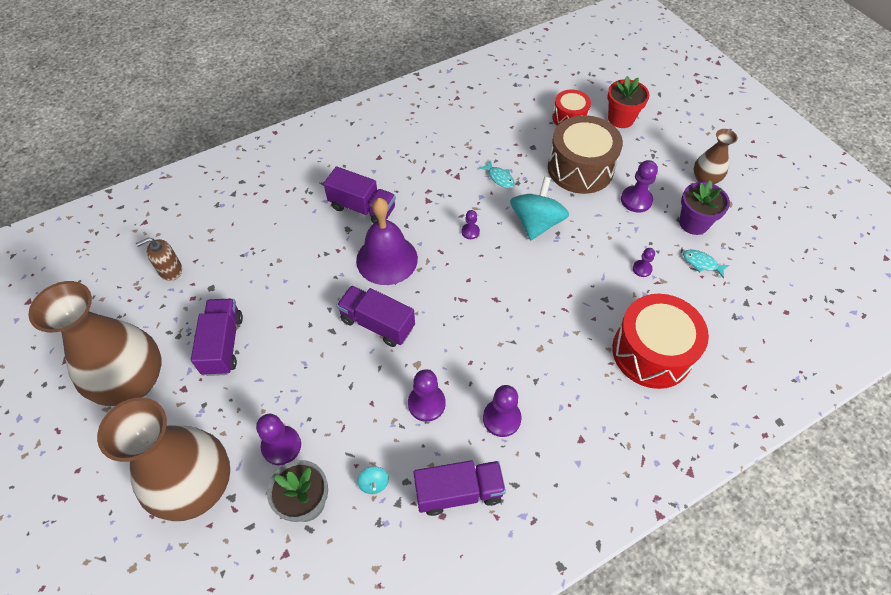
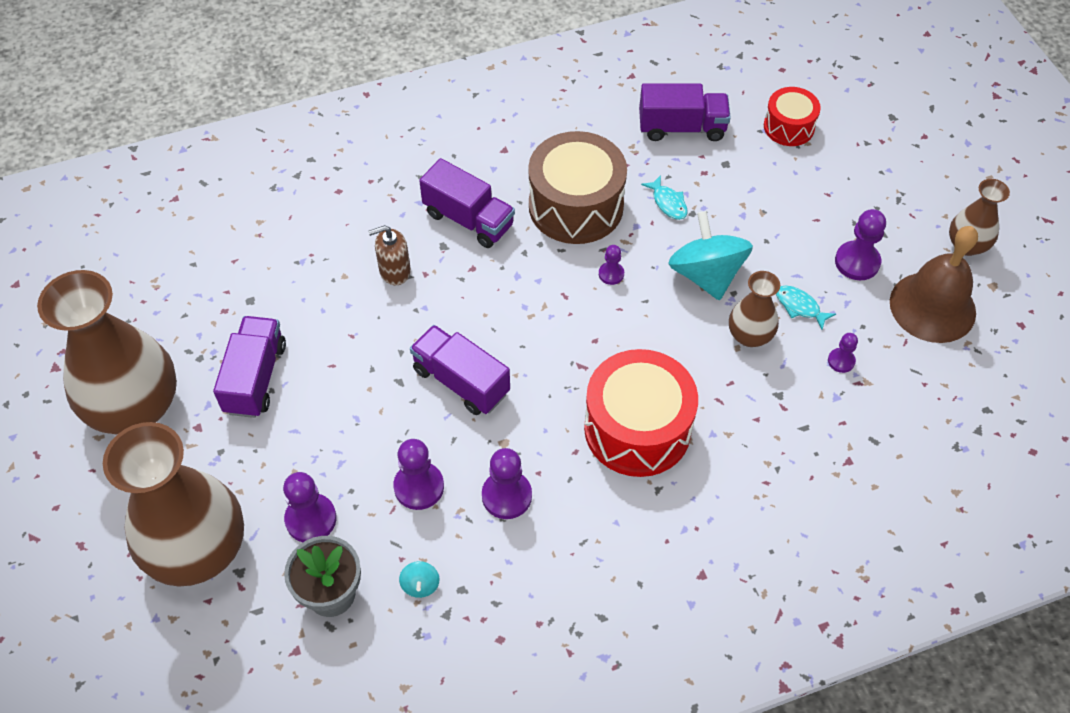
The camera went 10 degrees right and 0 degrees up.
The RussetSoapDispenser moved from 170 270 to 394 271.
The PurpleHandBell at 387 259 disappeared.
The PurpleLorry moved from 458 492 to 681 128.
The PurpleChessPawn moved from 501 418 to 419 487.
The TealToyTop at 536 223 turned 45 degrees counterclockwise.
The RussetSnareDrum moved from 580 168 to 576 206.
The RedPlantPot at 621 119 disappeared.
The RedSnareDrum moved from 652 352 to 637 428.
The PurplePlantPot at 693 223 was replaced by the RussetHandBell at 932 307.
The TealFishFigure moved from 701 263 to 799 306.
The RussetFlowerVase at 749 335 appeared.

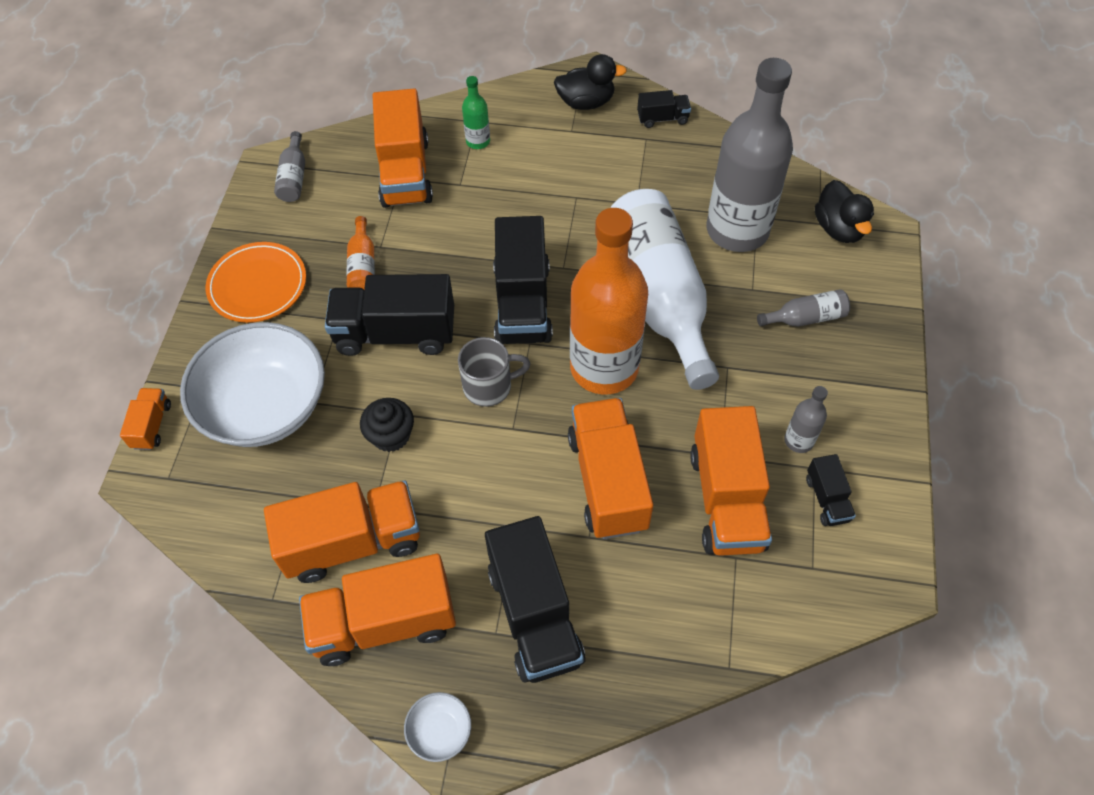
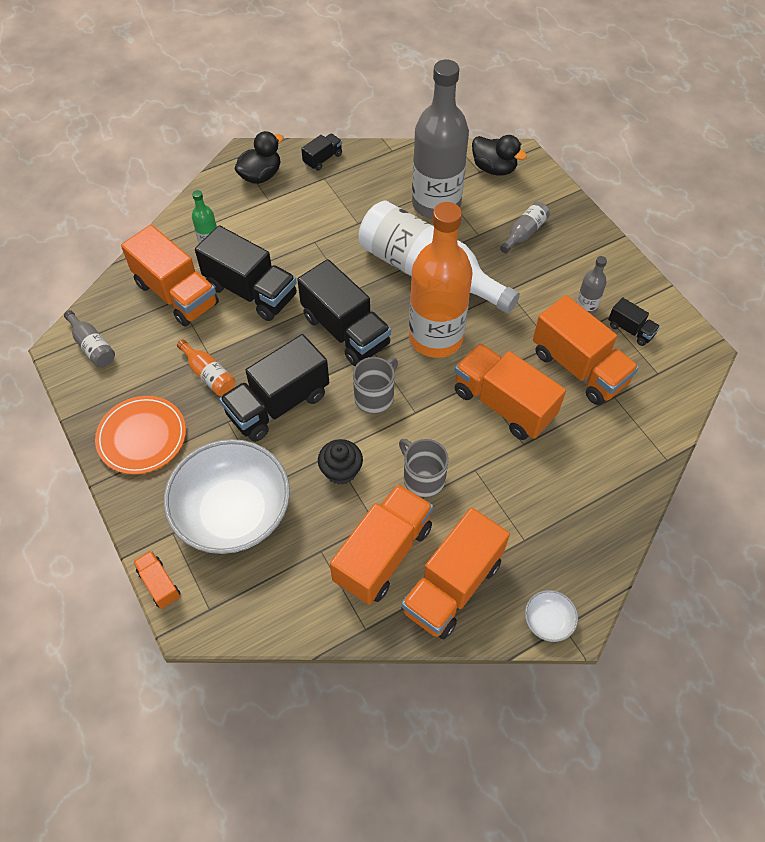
The camera went 40 degrees left and 0 degrees up.
The EbonyLorry moved from 534 615 to 251 291.
The GrayMug at 423 478 appeared.

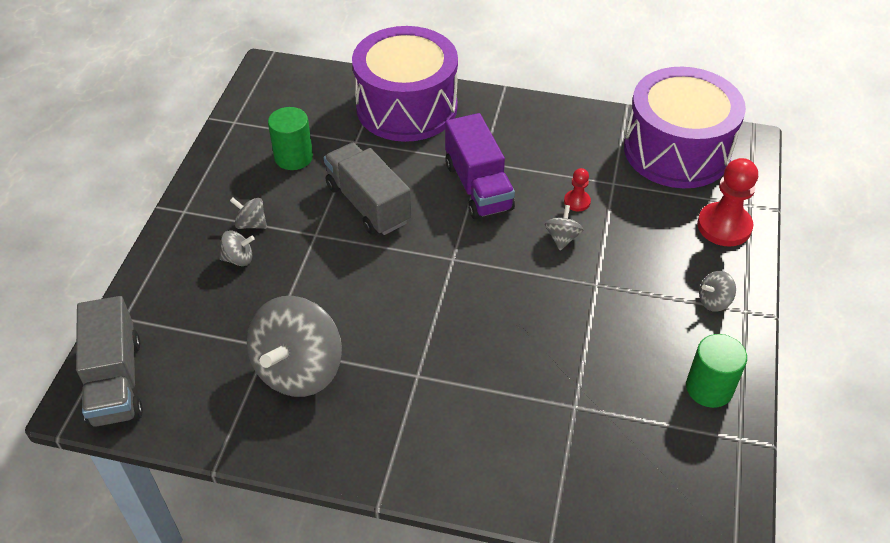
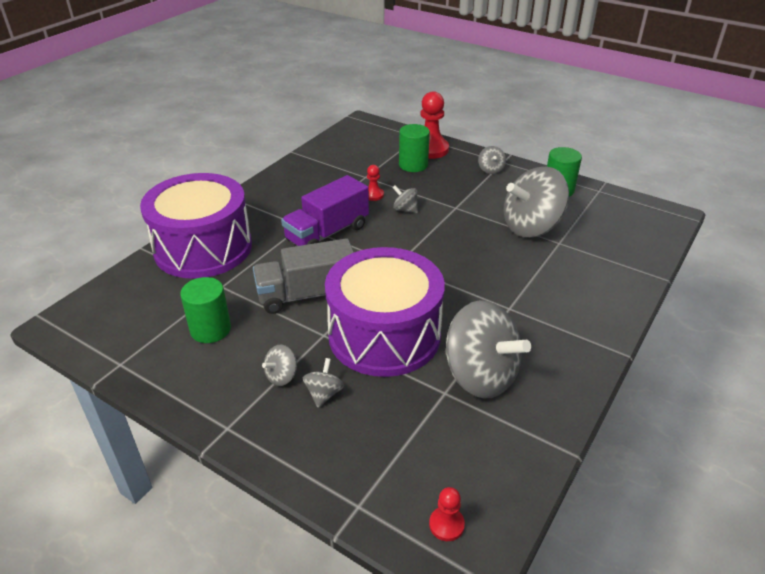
The camera went 70 degrees left and 10 degrees down.
The GrayLorry at 116 381 was replaced by the RedChessPawn at 446 525.
The PurpleLorry at 478 186 turned 135 degrees clockwise.
The PurpleSnareDrum moved from 676 151 to 384 335.
The EmeraldSolidCylinder at 413 165 appeared.
The GrayToyTop at 531 227 appeared.

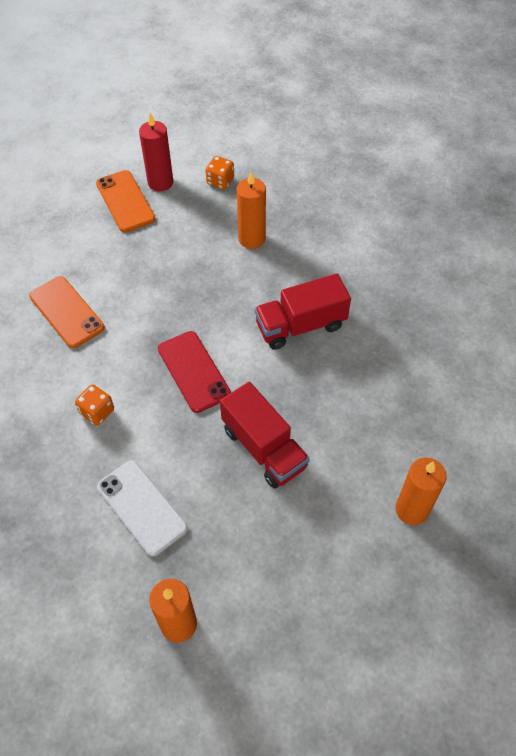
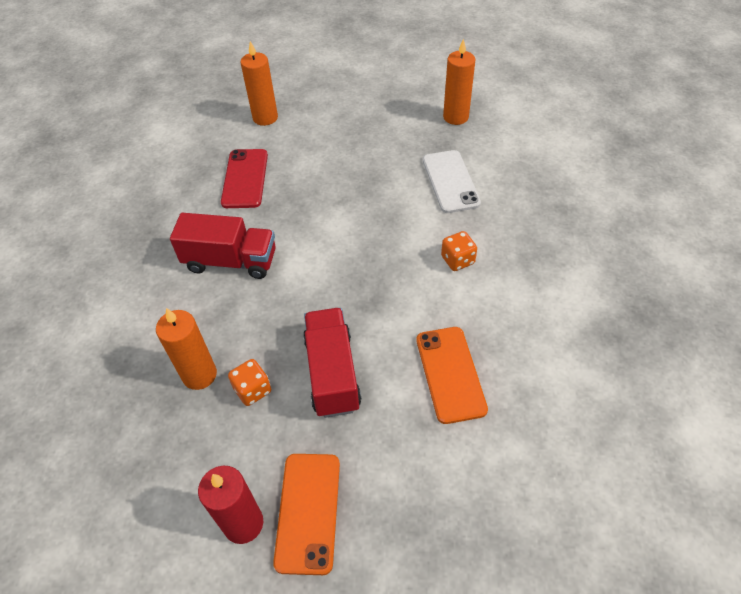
The camera went 150 degrees left and 5 degrees down.
The RedPhone moved from 193 371 to 245 178.
The BrightOrangeGameDie moved from 220 181 to 253 390.
The RedLorry moved from 264 448 to 332 373.

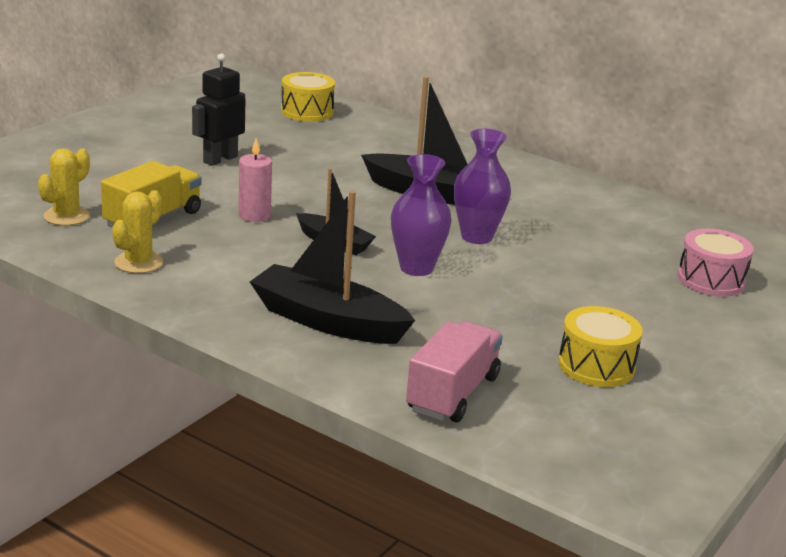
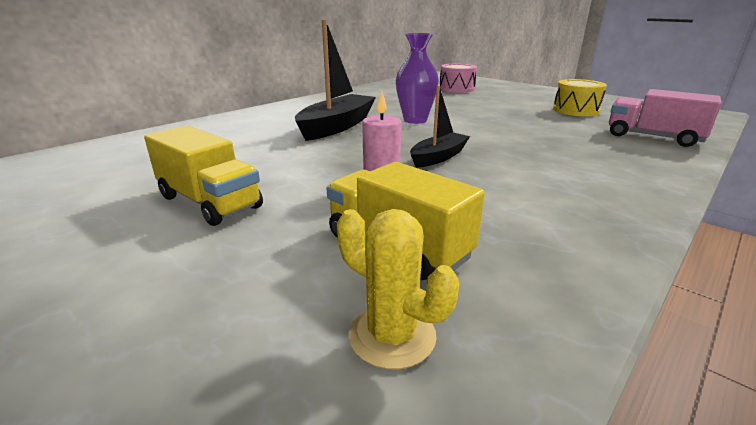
The camera went 80 degrees left and 0 degrees up.
The GoldenSaguaroCactus at 138 262 disappeared.
The EbonyToyRobot at 220 159 was replaced by the GoldenLorry at 209 202.
The EbonySailboat at 327 321 disappeared.
The GoldenSnareDrum at 307 112 disappeared.
The PurpleFlowerVase at 416 268 disappeared.

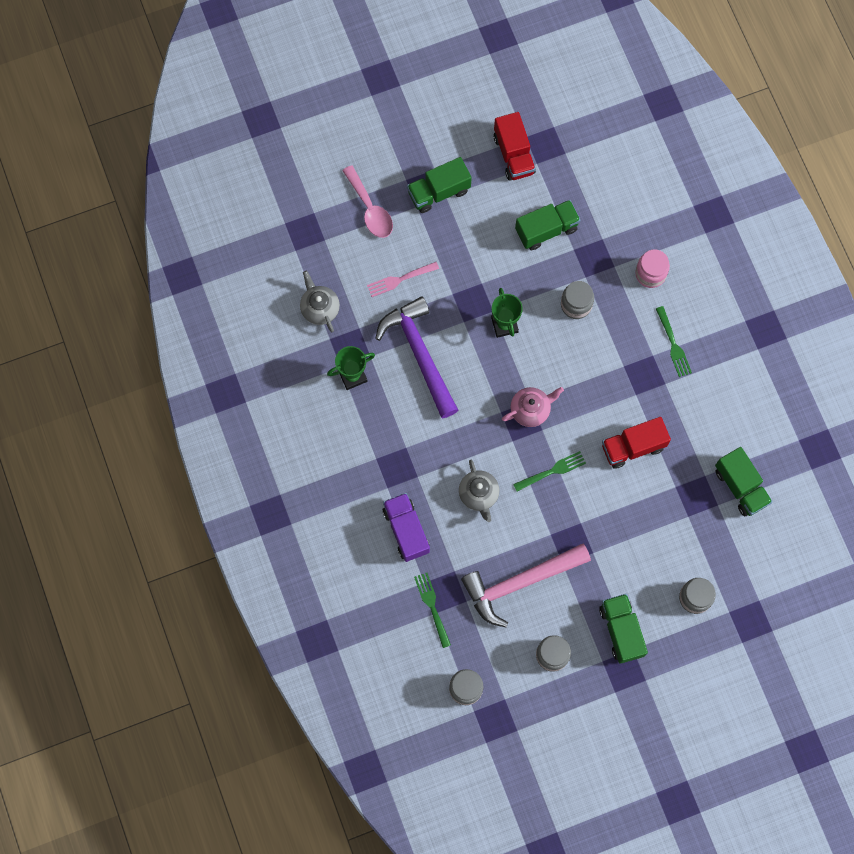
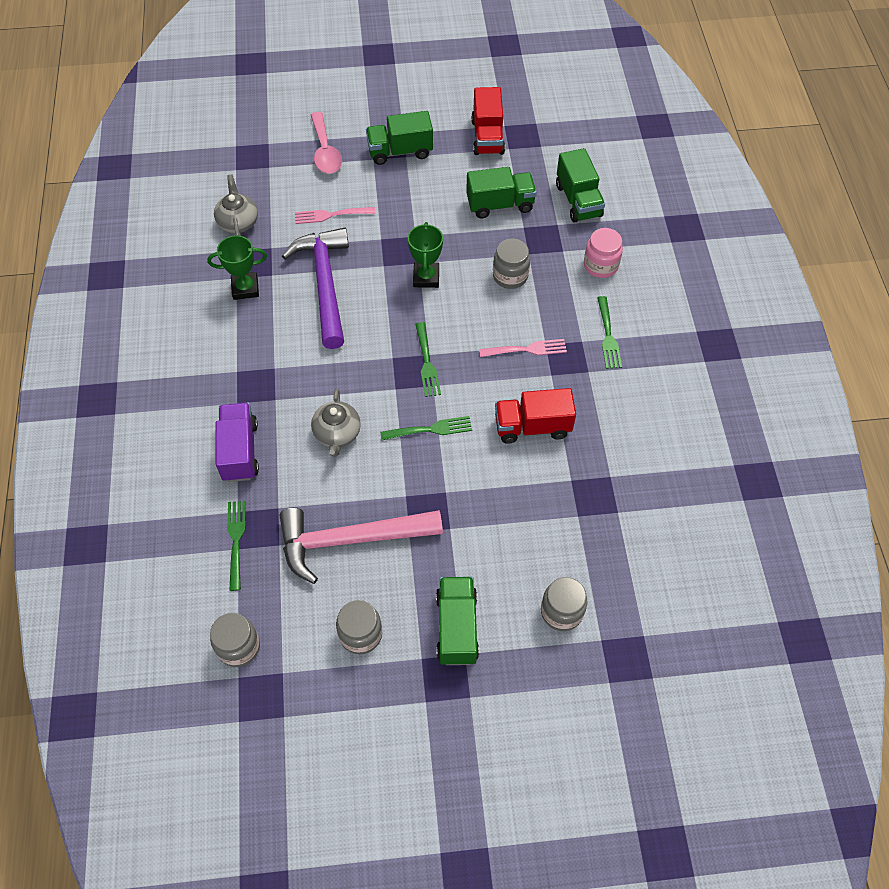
The camera went 15 degrees right and 15 degrees down.
The RosePinkChinaTeapot at 531 410 was replaced by the EmeraldDinnerFork at 427 363.
The EmeraldLorry moved from 740 486 to 578 200.
The RosePinkDinnerFork at 526 349 appeared.

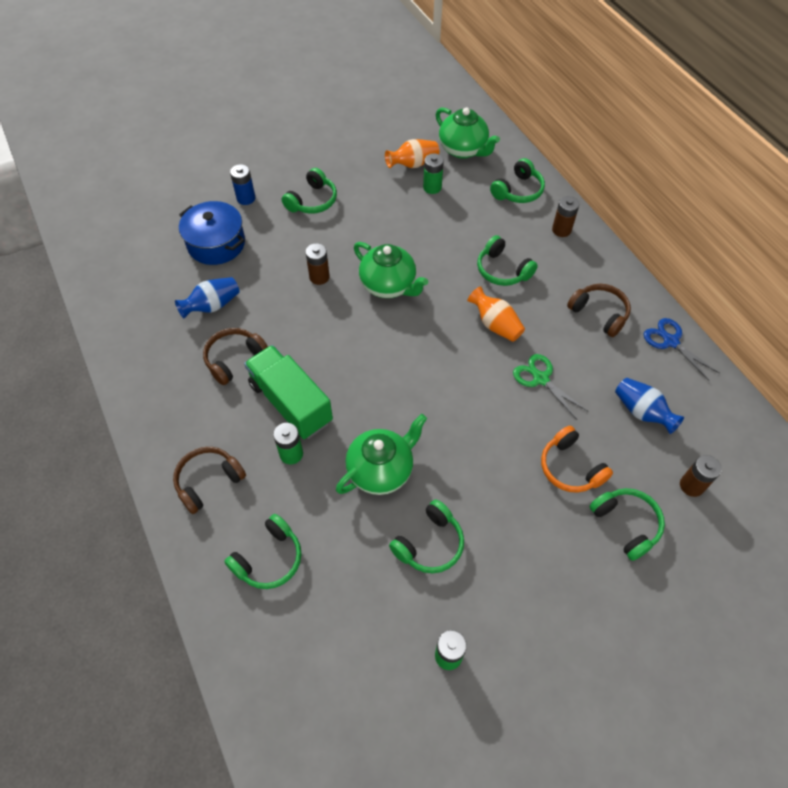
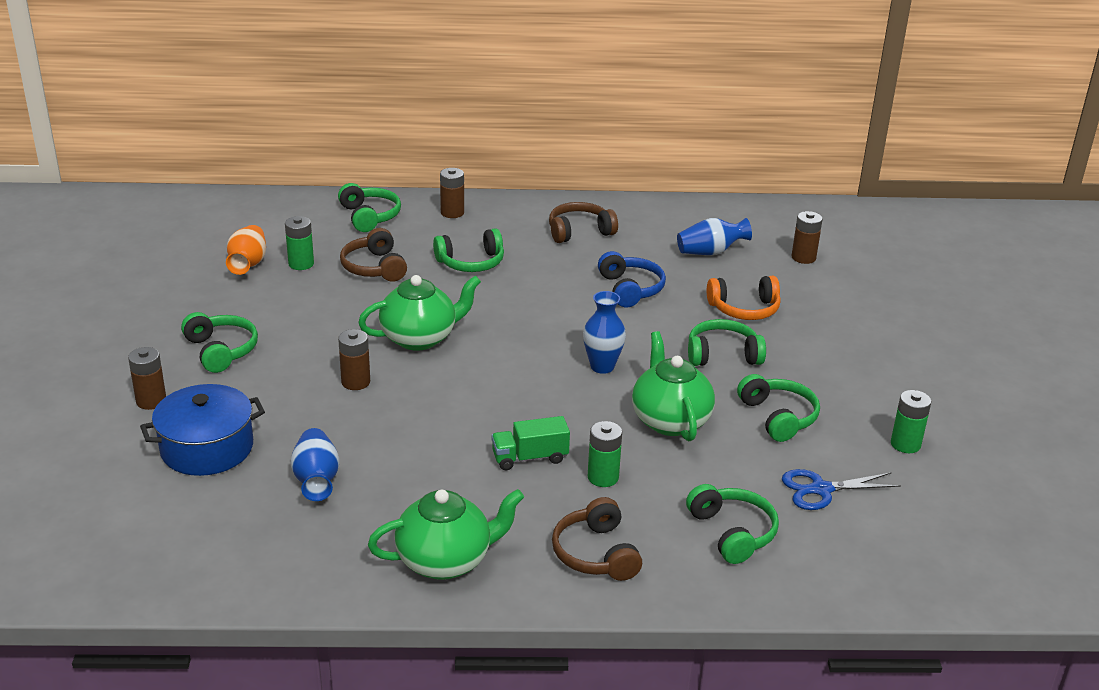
The camera went 65 degrees left and 25 degrees down.
The RussetHeadset moved from 234 359 to 374 267.
The BluePowerCell at 246 198 became the RussetPowerCell at 151 401.
The EmeraldLorry at 291 403 changed to 0.56 times the size.
The EmeraldChinaTeapot moved from 463 150 to 446 561.
The BrightOrangeFlowerVase at 495 324 disappeared.
The EmeraldShears at 540 379 was replaced by the BlueHeadset at 630 289.
The EmeraldHeadset moved from 626 524 to 722 355.
The BlueShears moved from 670 341 to 821 490.
The BlueFlowerVase at 602 366 appeared.

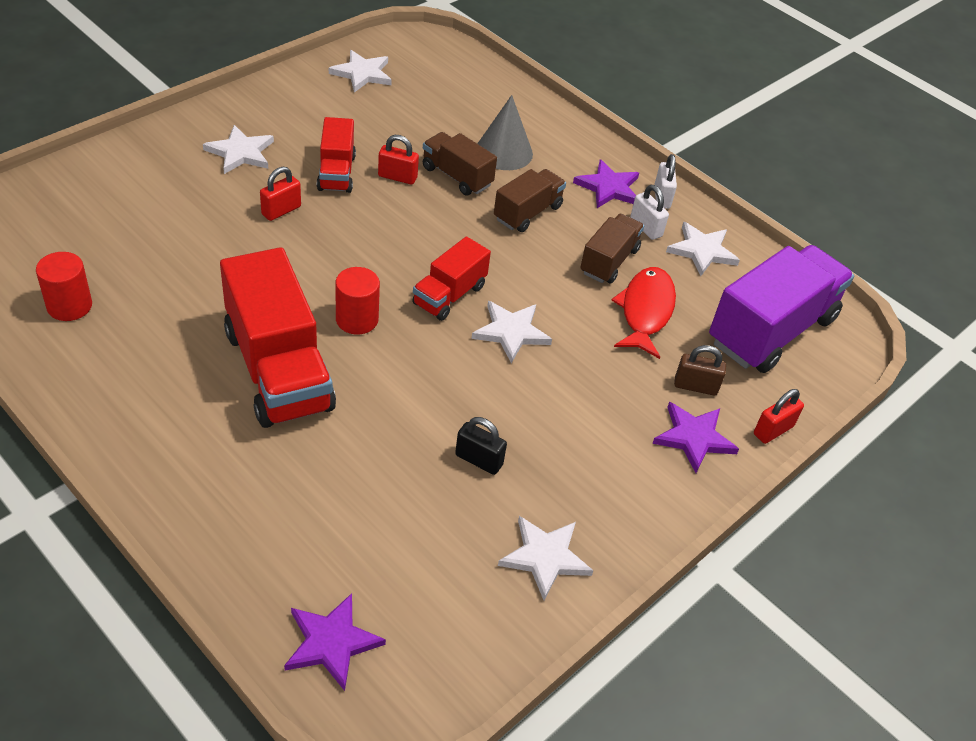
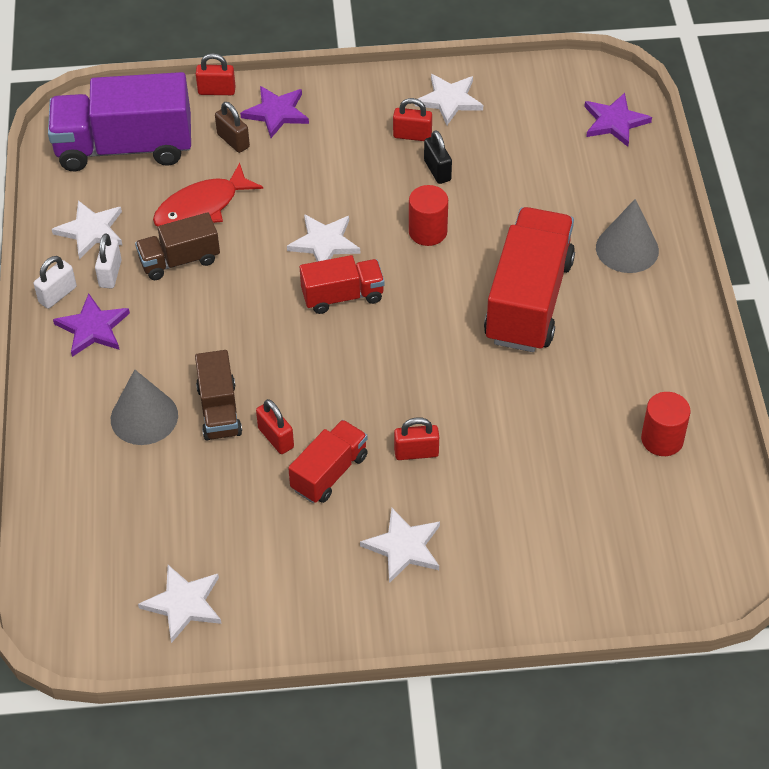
The camera went 135 degrees left and 5 degrees up.
The RedSolidCylinder moved from 357 319 to 427 232.
The RussetLorry at 527 213 disappeared.
The RedLock at 412 135 appeared.
The GraySolidCone at 627 249 appeared.

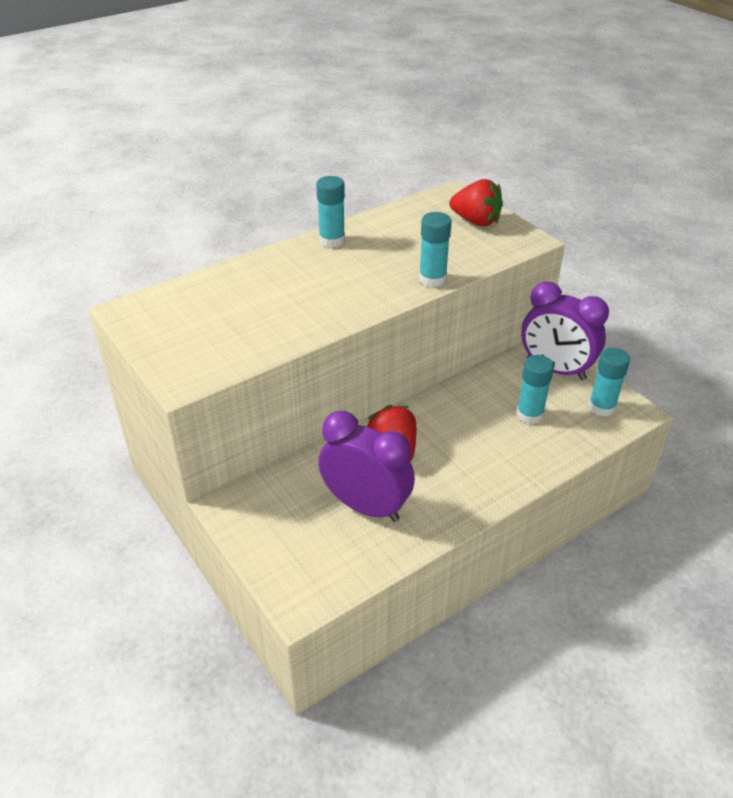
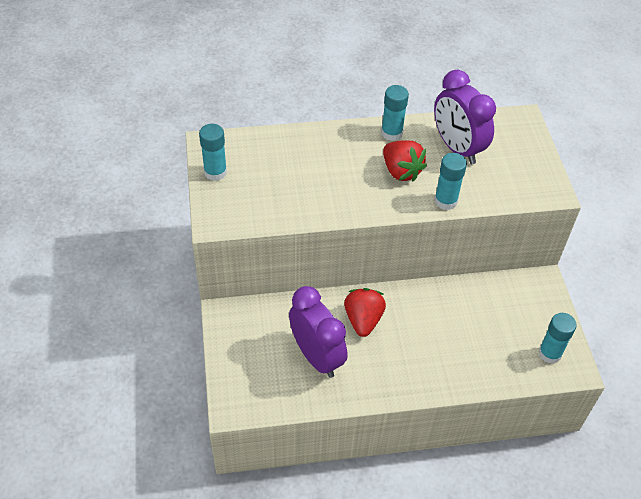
The camera went 25 degrees right and 10 degrees up.
The RedStrawberry moved from 476 221 to 401 171.
The TealGlueStick moved from 529 414 to 215 172.
The PurpleClock moved from 555 369 to 457 148.

